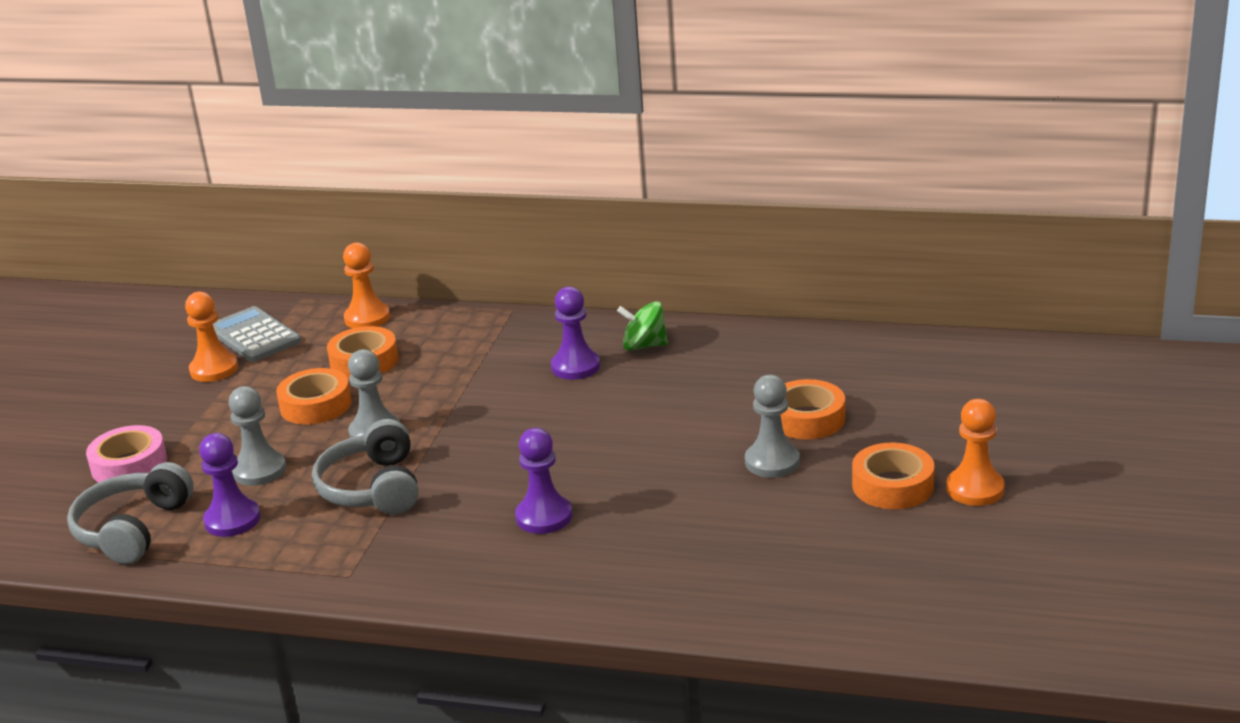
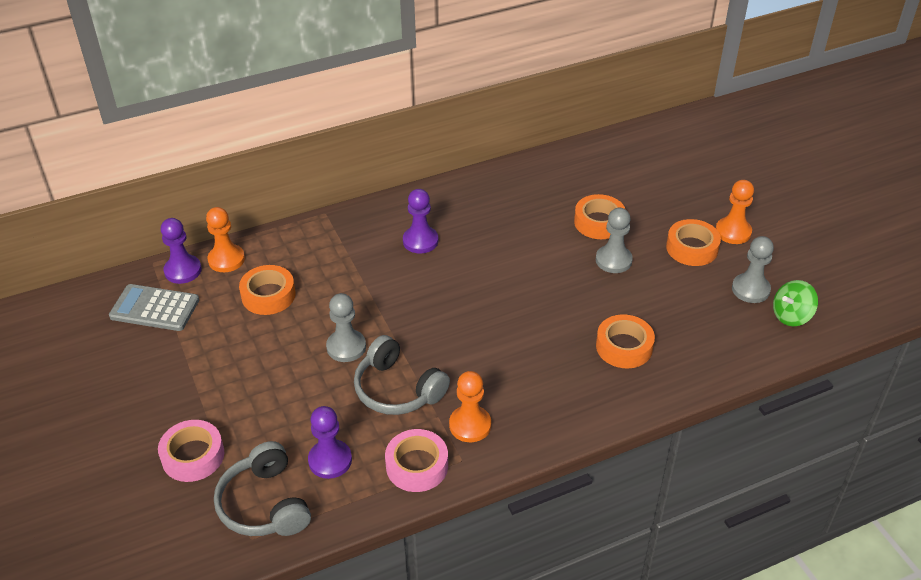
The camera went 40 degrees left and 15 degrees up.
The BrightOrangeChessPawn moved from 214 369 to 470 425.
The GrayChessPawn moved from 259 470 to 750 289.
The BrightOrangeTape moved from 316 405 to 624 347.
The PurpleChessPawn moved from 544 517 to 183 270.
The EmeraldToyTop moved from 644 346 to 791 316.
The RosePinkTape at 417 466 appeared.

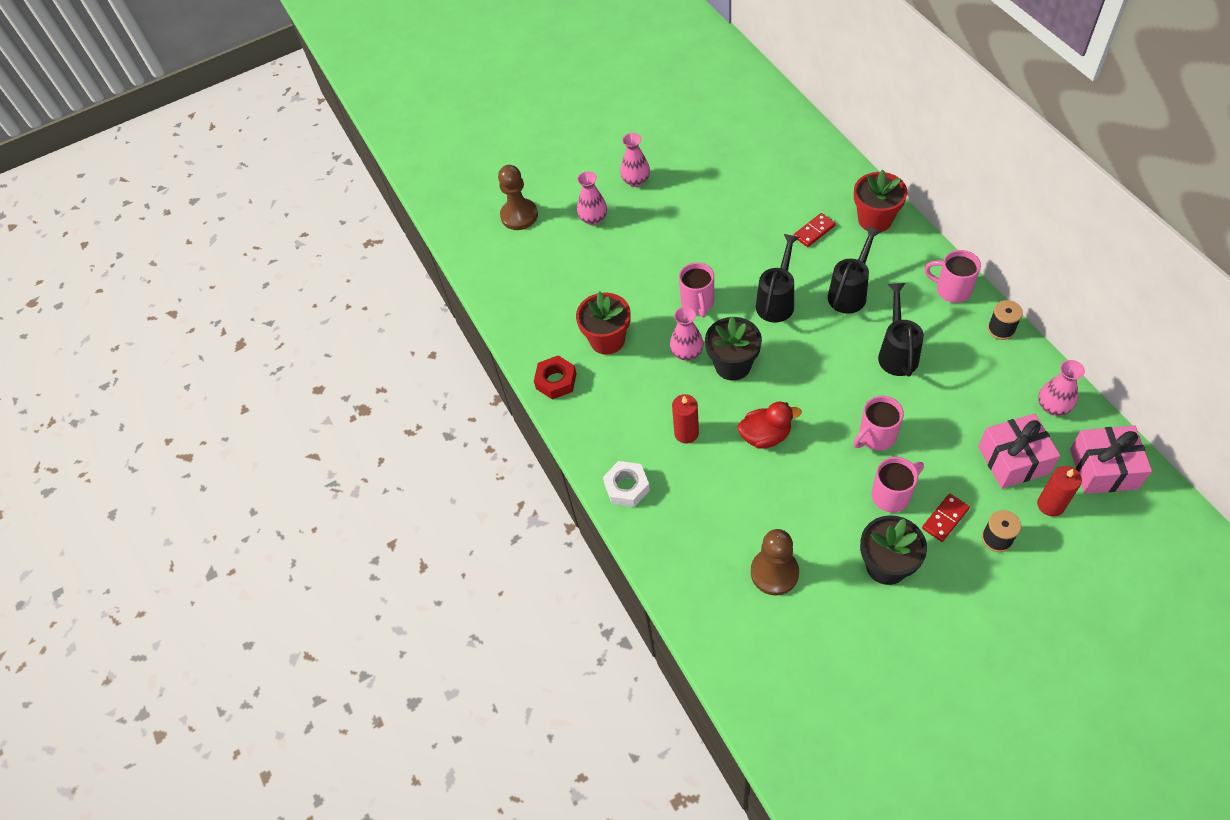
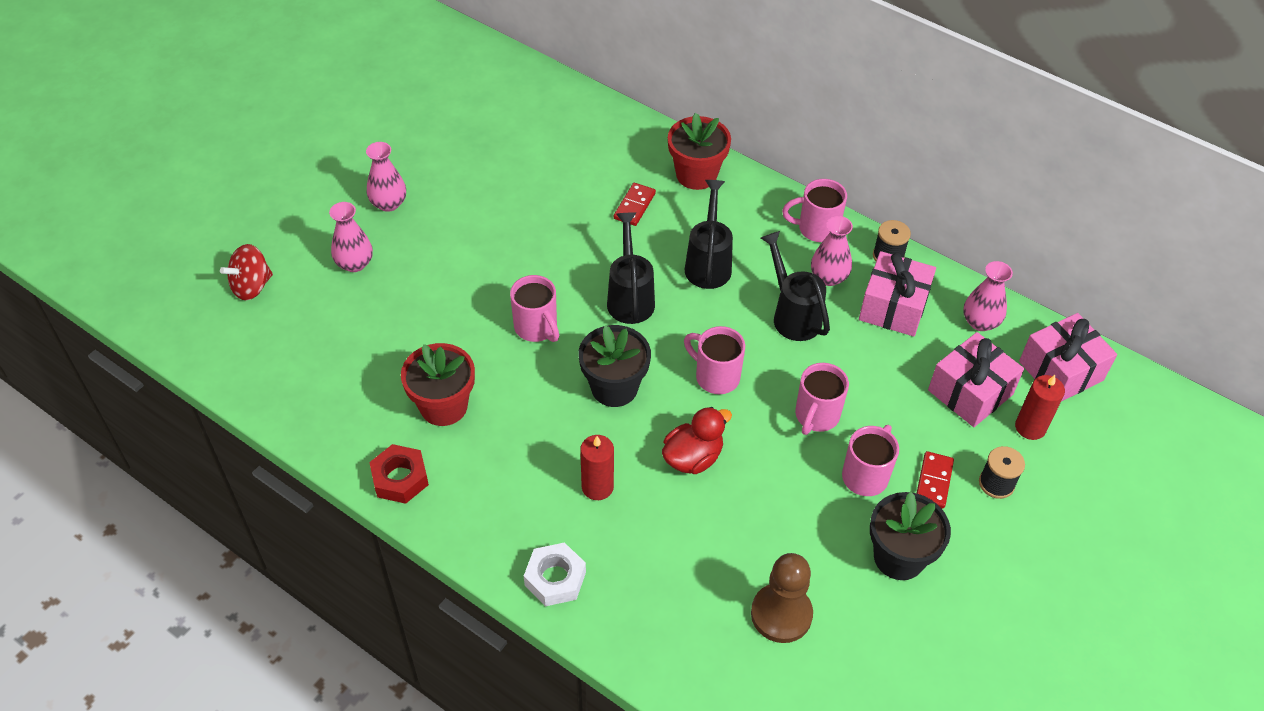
The camera went 35 degrees left and 5 degrees down.
The RussetChessPawn at 519 215 was replaced by the RedToyTop at 251 286.
The RosePinkFlowerVase moved from 687 352 to 828 277.
The RosePinkMug at 716 376 appeared.
The RosePinkPresent at 893 307 appeared.

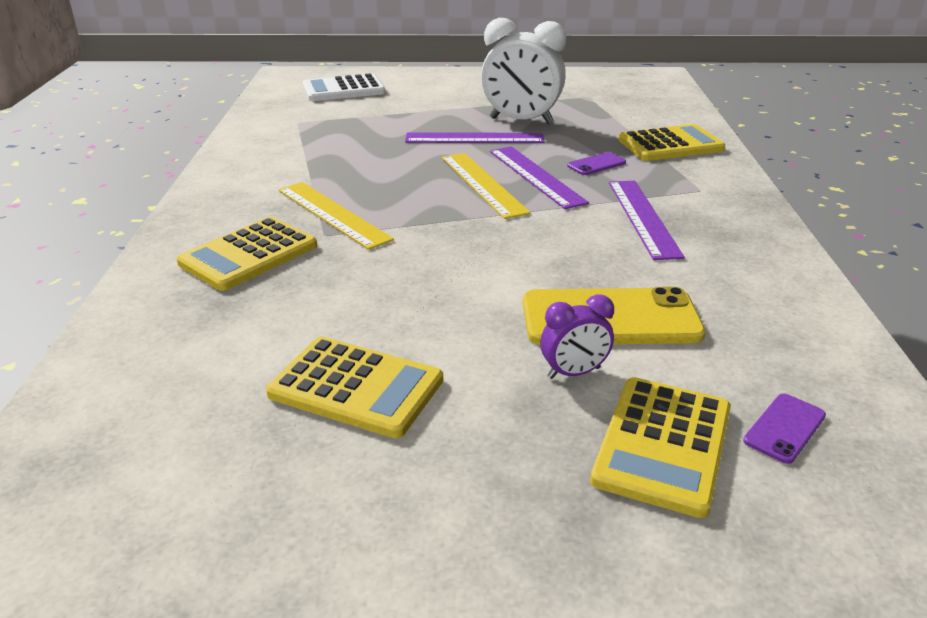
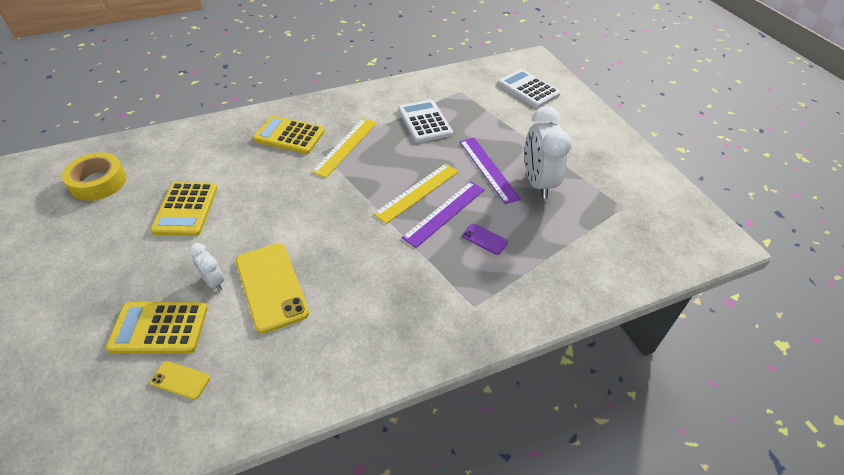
The camera went 65 degrees right and 15 degrees up.
The PurpleClock at 574 373 became the SnowWhiteClock at 213 282.
The PurpleStraightedge at 642 217 disappeared.
The GoldenAddingMachine at 670 144 disappeared.
The PurplePhone at 785 428 became the GoldenPhone at 180 380.
The GoldenTape at 98 182 appeared.
The SnowWhiteAddingMachine at 424 122 appeared.

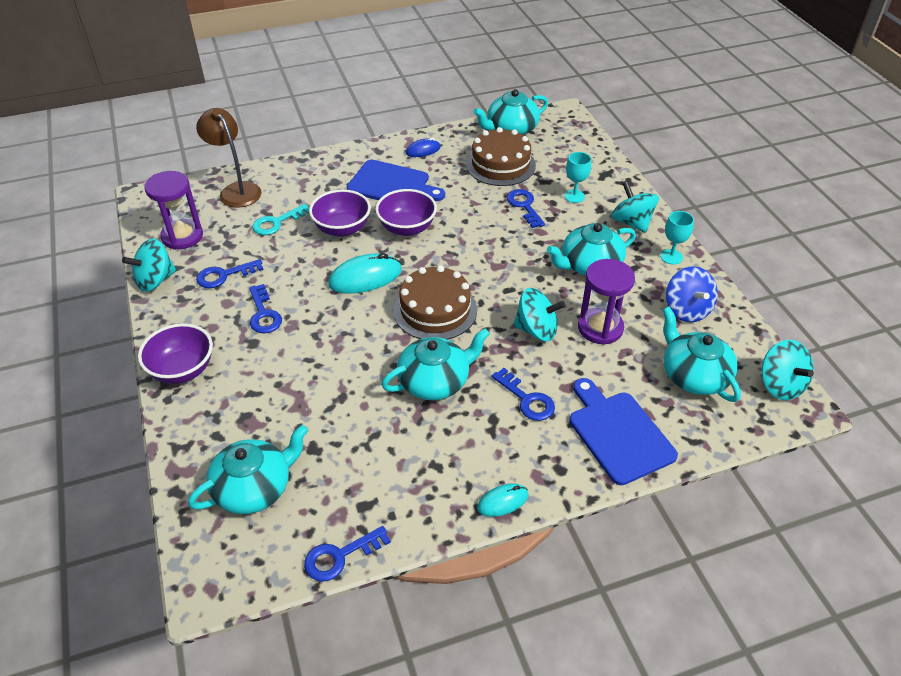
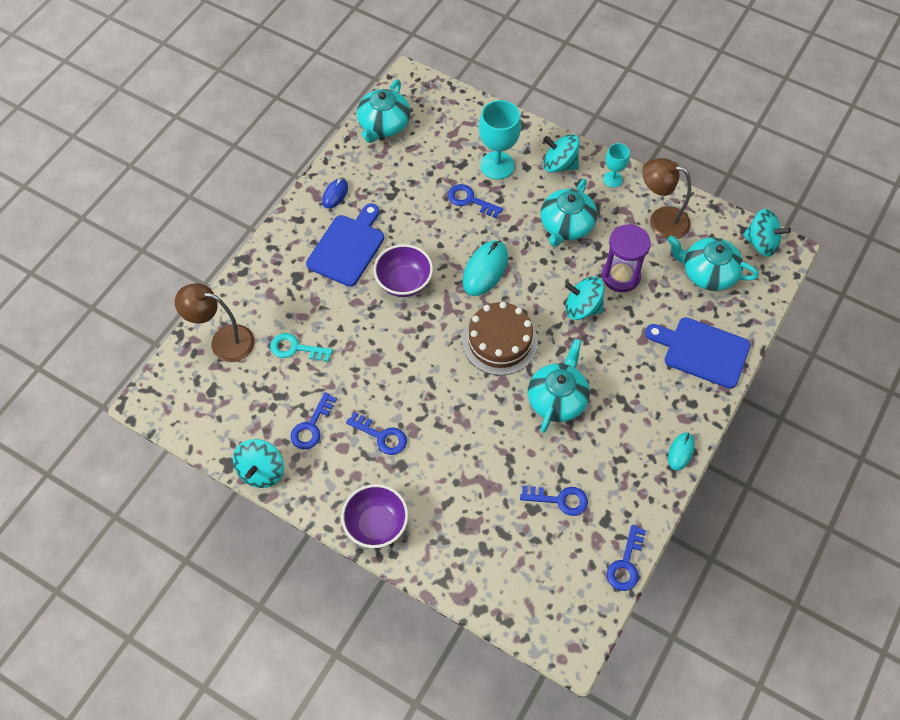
The camera went 40 degrees left and 15 degrees up.
The PurpleHourglass at 182 236 disappeared.
The TealChinaTeapot at 254 488 disappeared.
The TealKey at 277 222 turned 90 degrees clockwise.
The PurpleBowl at 342 228 disappeared.
The TealPcMouse moved from 365 277 to 485 270.
The BlueCuttingBoard at 392 184 turned 45 degrees counterclockwise.
The RussetCake at 500 165 disappeared.
The BlueKey moved from 527 399 to 559 500.
The TealToyTop at 536 330 turned 135 degrees counterclockwise.
The TealWineGlass at 574 196 changed to 1.76 times the size.
The BlueToyTop at 687 310 was replaced by the RussetReadingLamp at 660 220.

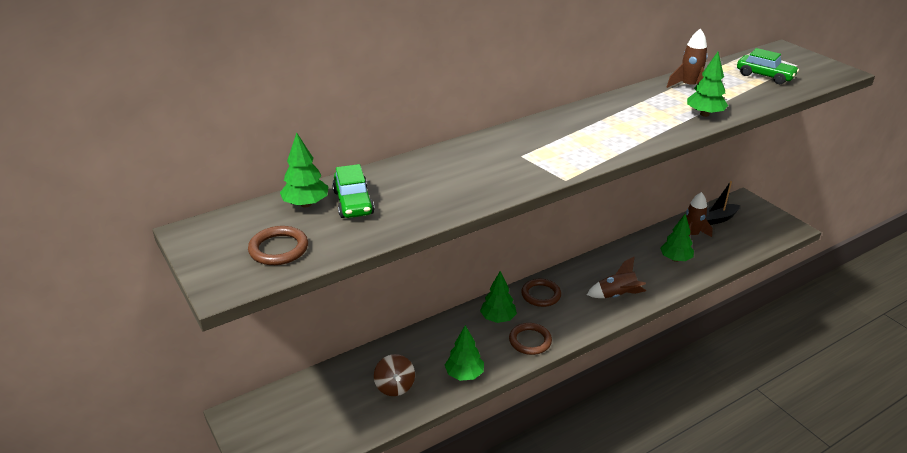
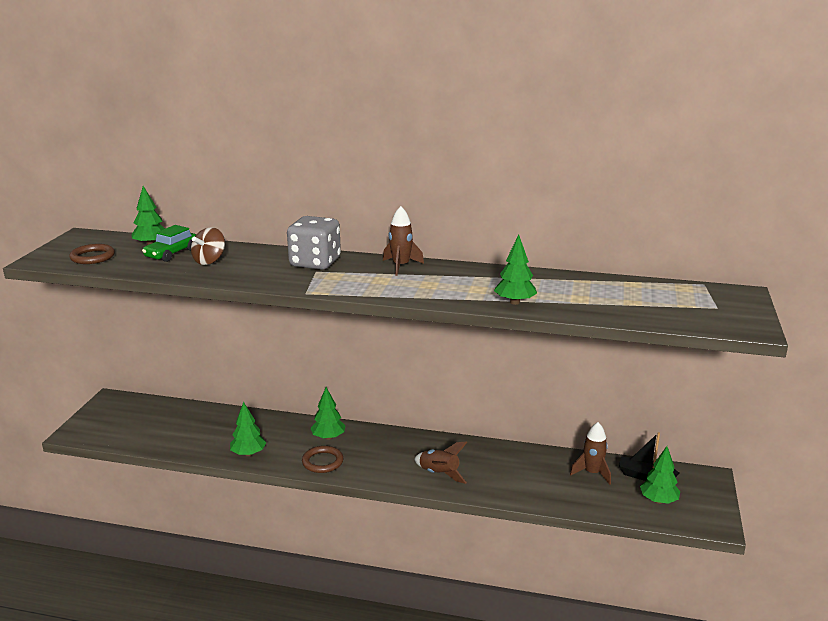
The camera went 45 degrees right and 10 degrees down.
The RussetToyTop moved from 395 386 to 209 261.
The RussetHoop at 541 295 disappeared.
The EmeraldTree moved from 675 259 to 658 500.
The RussetRocket moved from 689 86 to 401 266.
The EmeraldCar at 765 76 disappeared.
The GrayGameDie at 315 263 appeared.

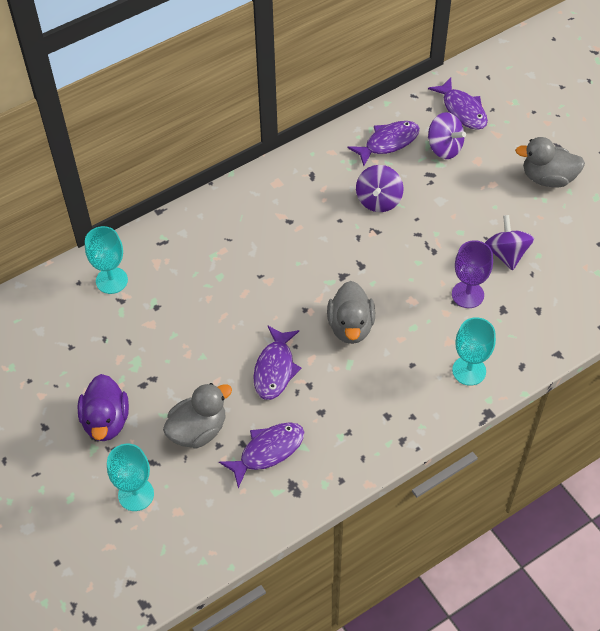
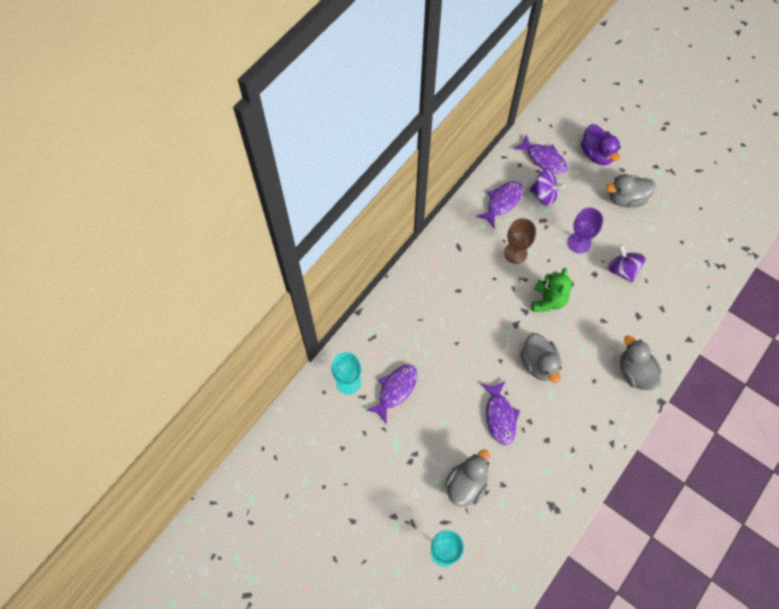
The camera went 20 degrees left and 10 degrees up.
The PurpleToyDuck moved from 106 421 to 596 154.
The PurpleFishFigure moved from 268 451 to 395 390.
The PurpleToyTop at 378 200 was replaced by the RussetWineGlass at 515 253.
The PurpleWineGlass moved from 467 294 to 579 243.
The TealWineGlass at 469 370 was replaced by the GrayToyDuck at 635 372.
The EmeraldTeddy at 548 300 appeared.

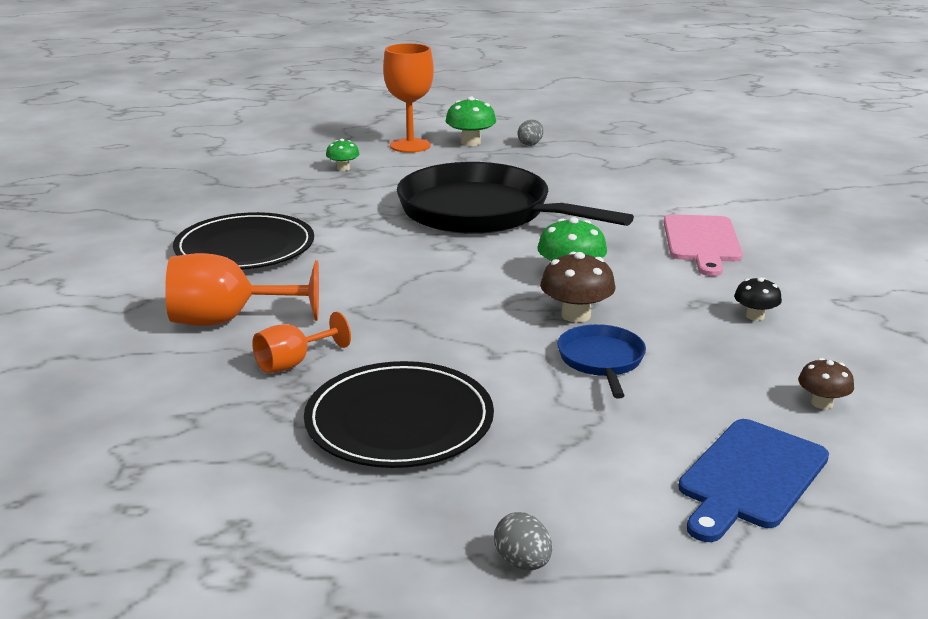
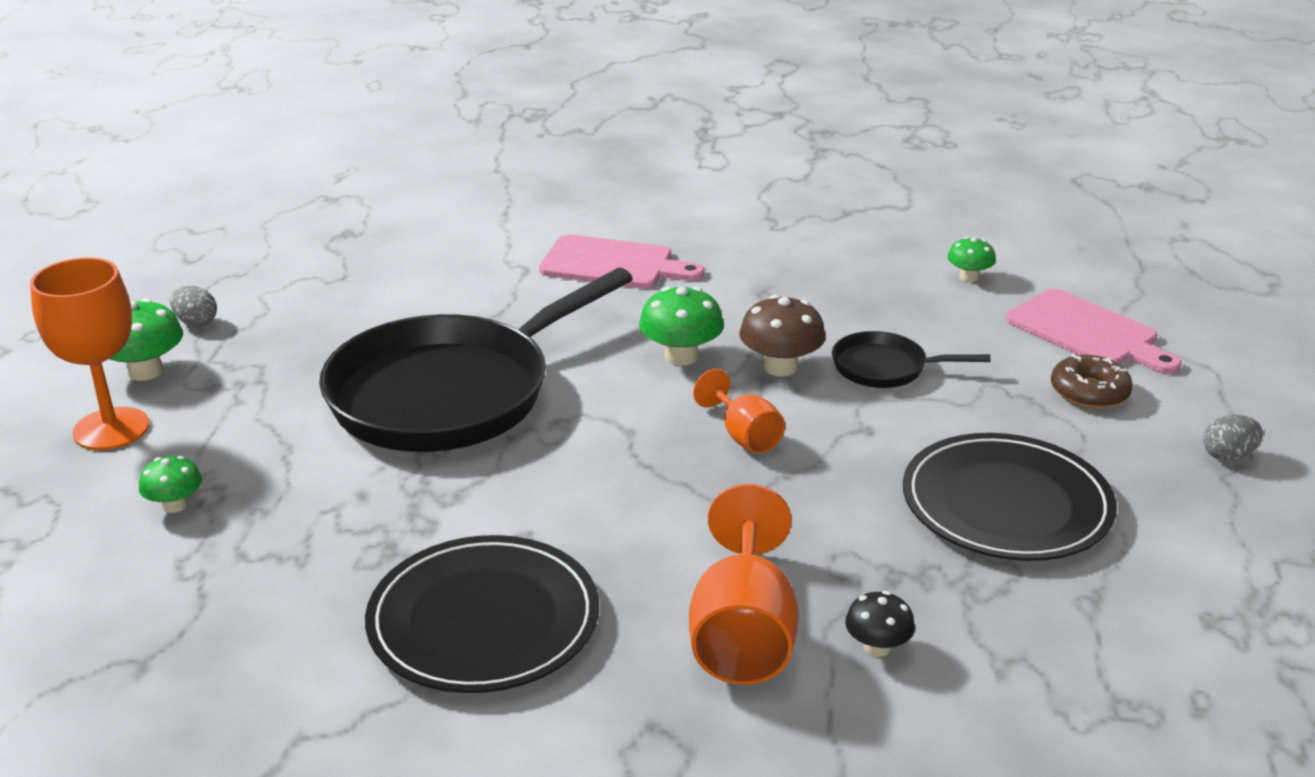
The camera went 80 degrees left and 5 degrees up.
The BrightOrangeWineGlass moved from 293 363 to 744 436.
The BluePan at 601 361 became the EbonyPan at 885 368.
The BlueCuttingBoard at 750 477 became the RosePinkCuttingBoard at 1087 332.
The EbonyToadstool moved from 755 316 to 877 647.
The RussetToadstool at 822 403 became the EmeraldToadstool at 969 277.
The RussetDonut at 1089 392 appeared.

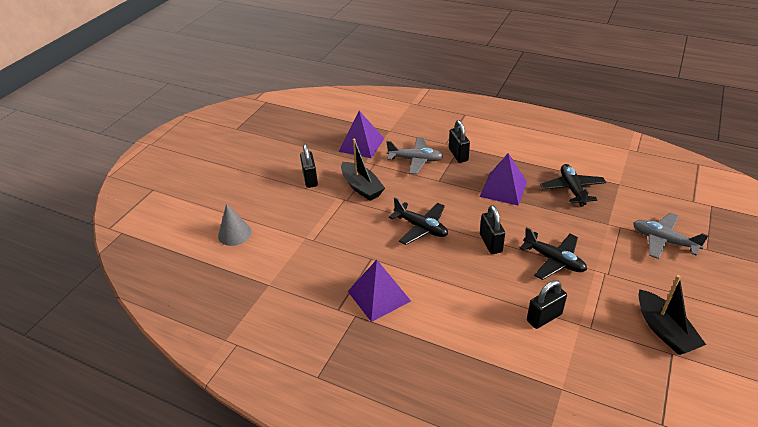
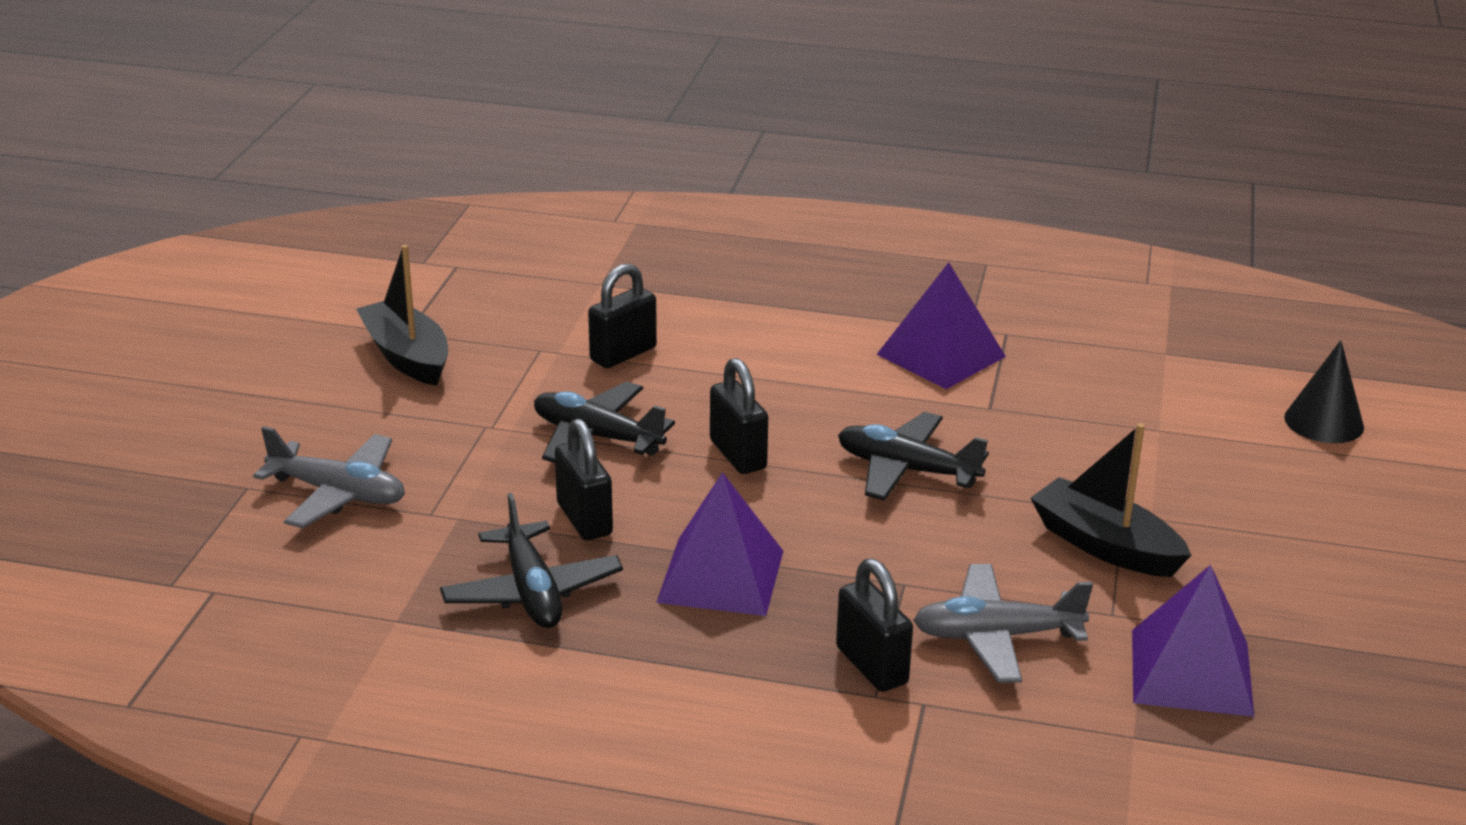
The camera went 165 degrees right and 10 degrees down.
The GraySolidCone at 234 234 became the EbonySolidCone at 1324 422.
The EbonyLock moved from 310 179 to 584 519.

